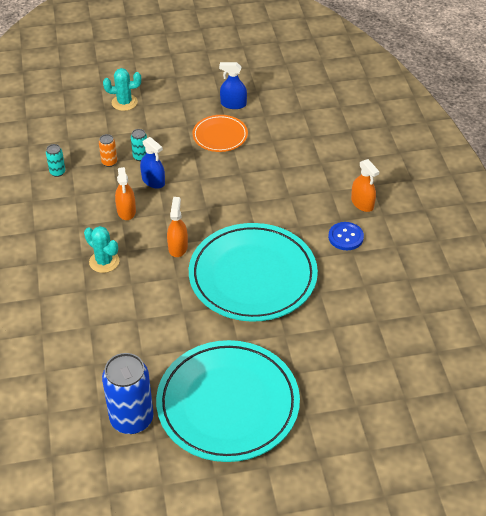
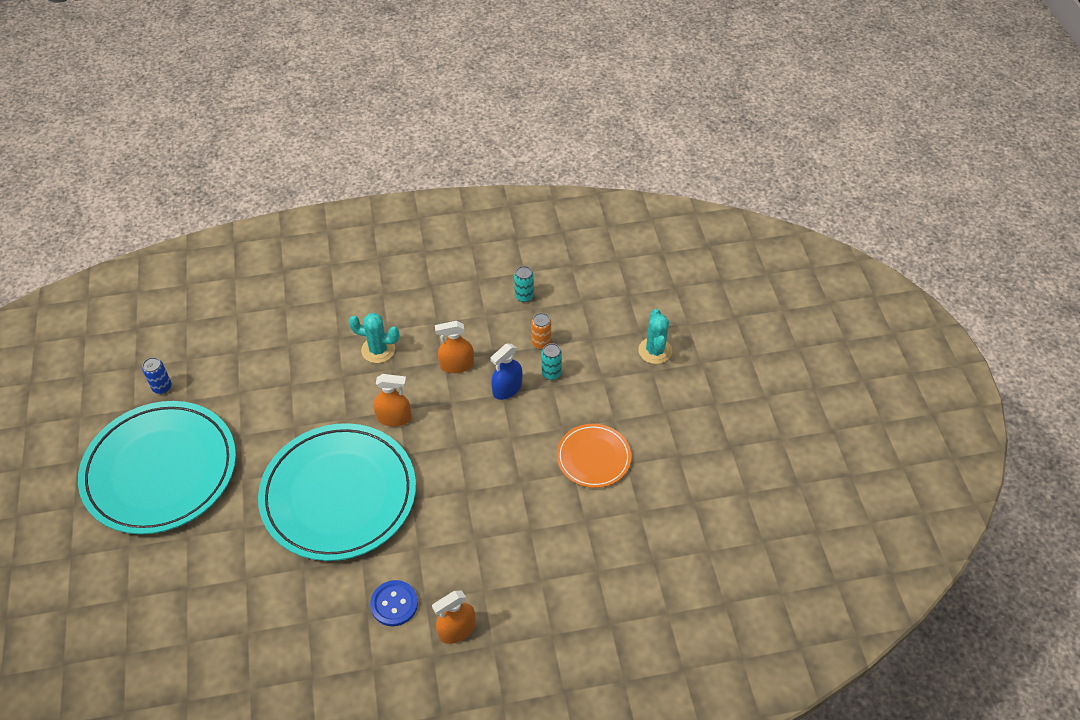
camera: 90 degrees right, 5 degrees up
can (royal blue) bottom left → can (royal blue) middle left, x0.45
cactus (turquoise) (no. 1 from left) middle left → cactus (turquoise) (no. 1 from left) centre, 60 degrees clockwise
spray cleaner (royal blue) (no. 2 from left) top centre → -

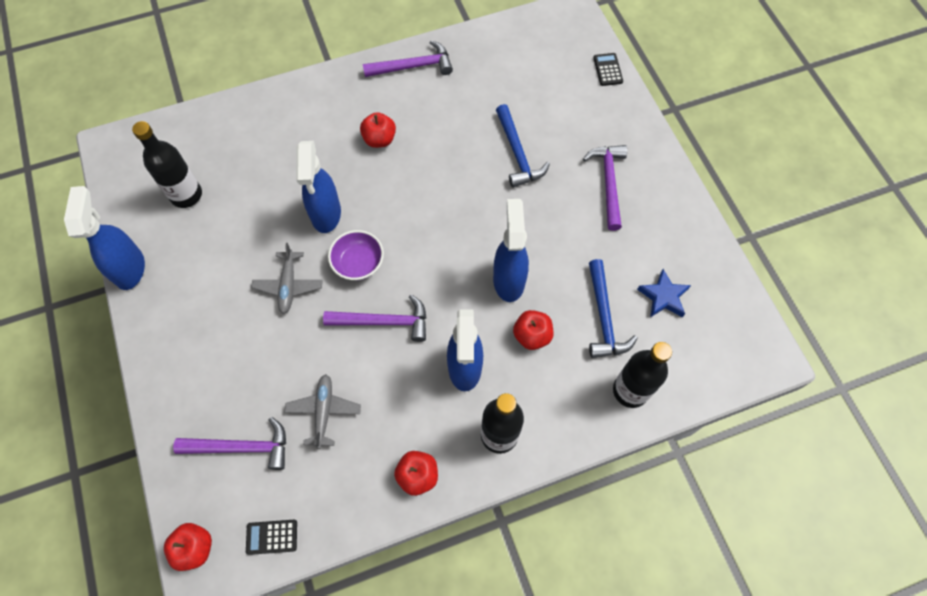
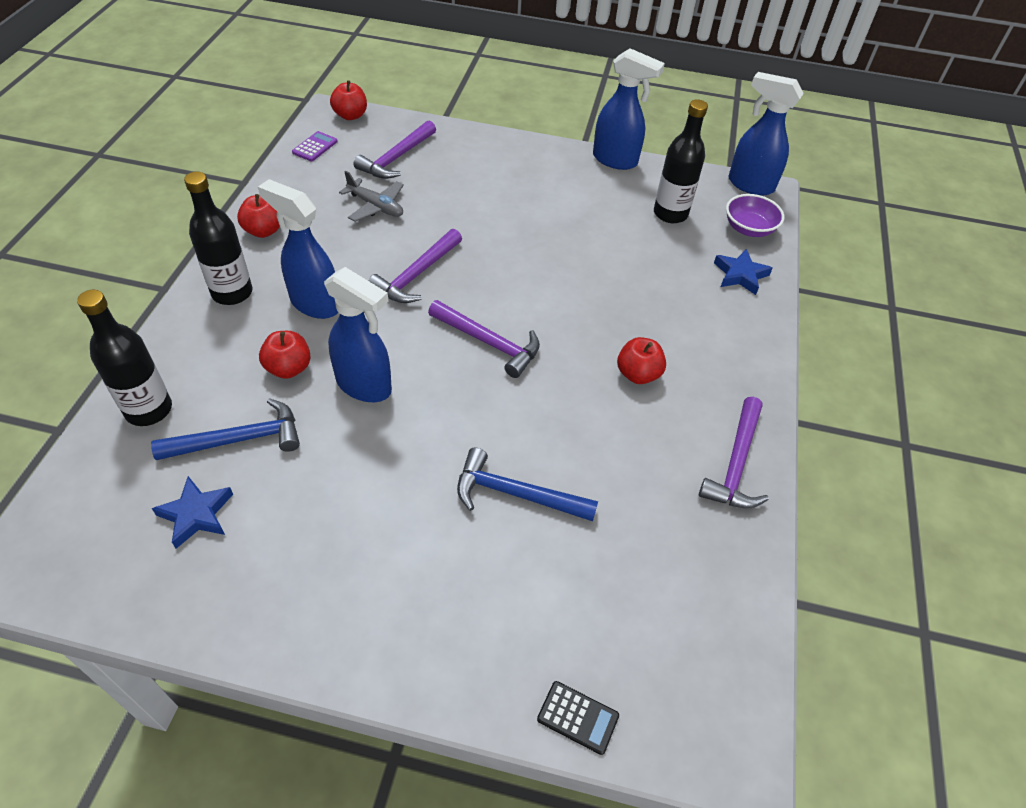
camera: 120 degrees right, 15 degrees down
carpenter's hammer (royal blue) (no. 2 from left in the first image) centre → carpenter's hammer (royal blue) (no. 1 from left) middle left, 135 degrees clockwise
calculator (jet-black) (no. 1 from left) bottom left → calculator (purple) top left
carpenter's hammer (purple) (no. 4 from left in the first image) top centre → carpenter's hammer (purple) (no. 3 from left) centre, shifted
- → star shape (royal blue) (no. 2 from left) middle right
deep dish (purple) centre → deep dish (purple) top right, shifted
spray cleaner (royal blue) (no. 2 from left in the first image) top centre → spray cleaner (royal blue) (no. 4 from left) top right, shifted
plane (ash-grey) (no. 1 from left) middle left → -

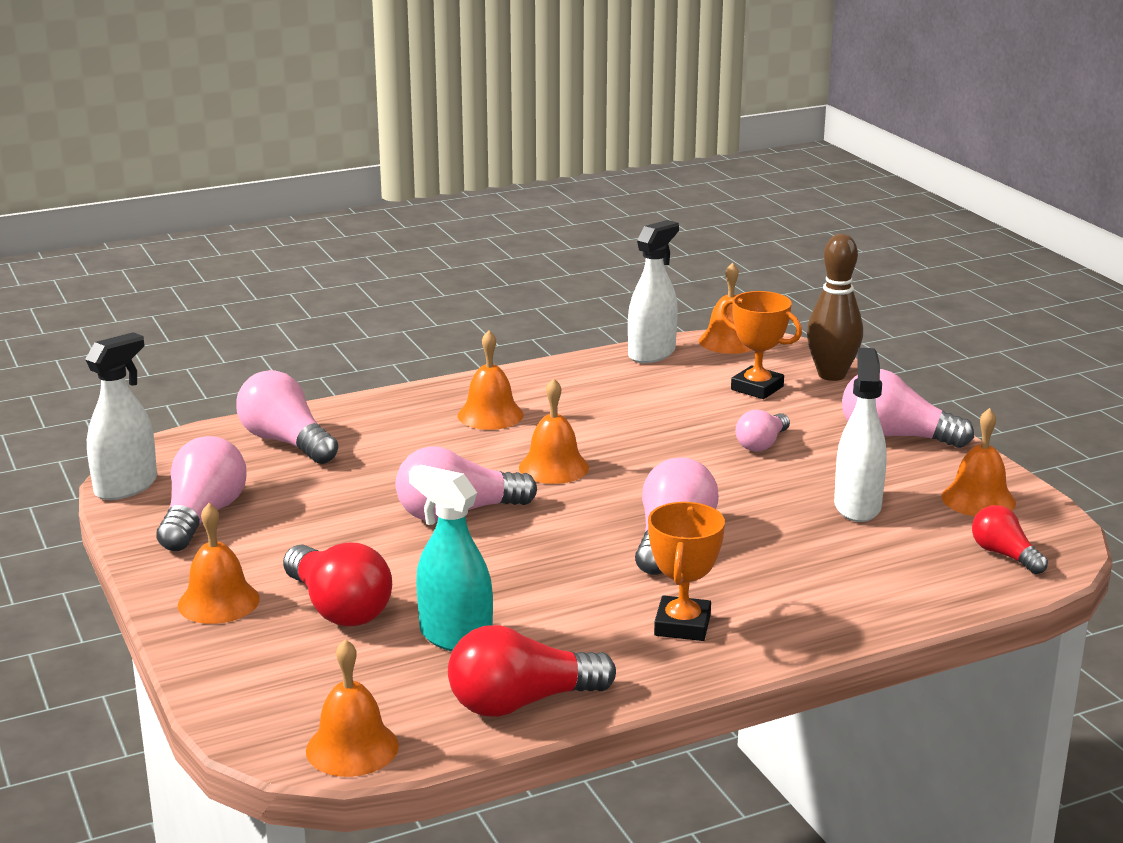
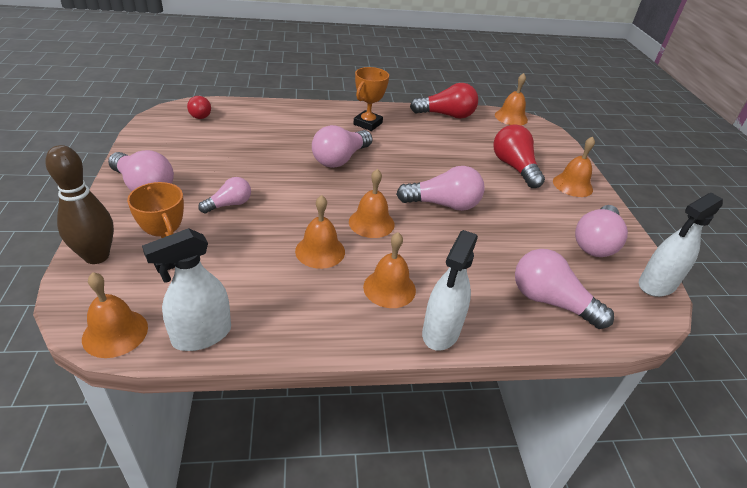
camera: 165 degrees left, 15 degrees up
hand bell (orange-coloured) (no. 6 from left in the first image) middle right → hand bell (orange-coloured) (no. 2 from left) centre, shifted
spray cleaner (white) (no. 3 from left in the first image) middle right → spray cleaner (white) (no. 2 from left) centre, shifted
light bulb (pink) (no. 2 from left in the first image) middle left → light bulb (pink) (no. 5 from left) middle right, 150 degrees clockwise
spray cleaner (turquoise) centre → -

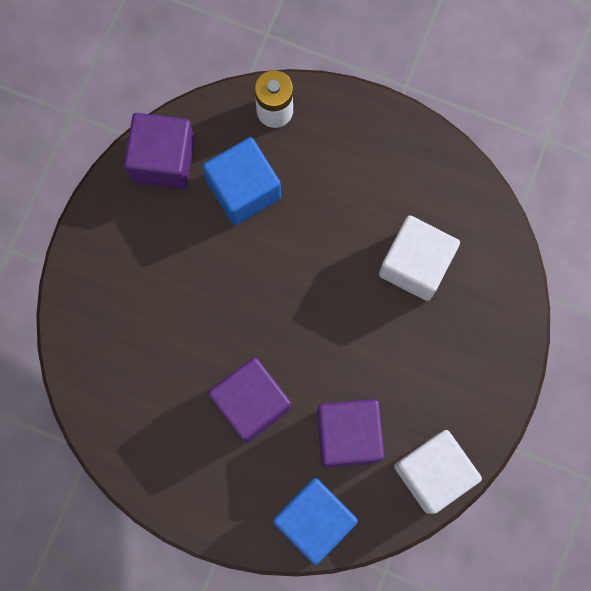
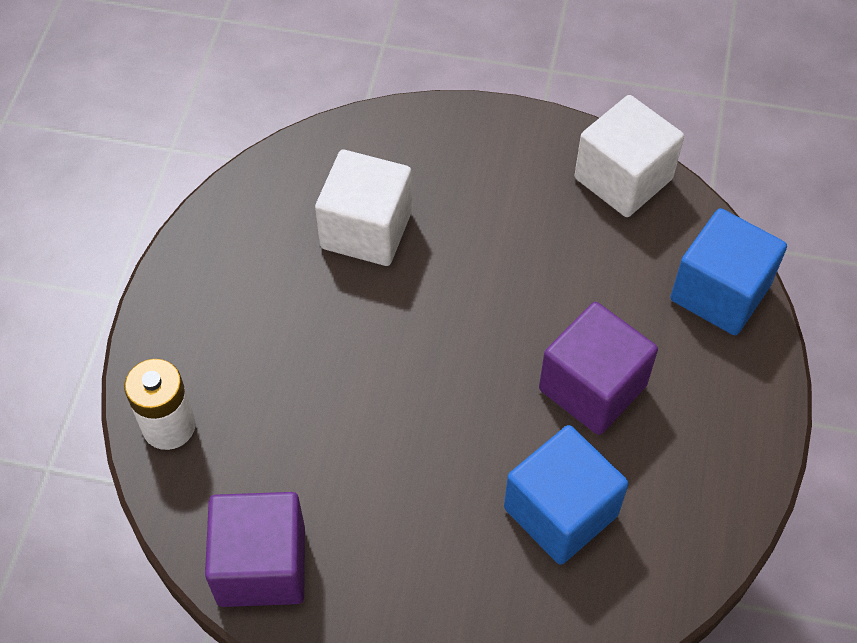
camera: 100 degrees left, 20 degrees down
block (royal blue) (no. 1 from left) top centre → block (royal blue) (no. 1 from left) bottom centre, shifted
block (purple) (no. 3 from left) bottom centre → -

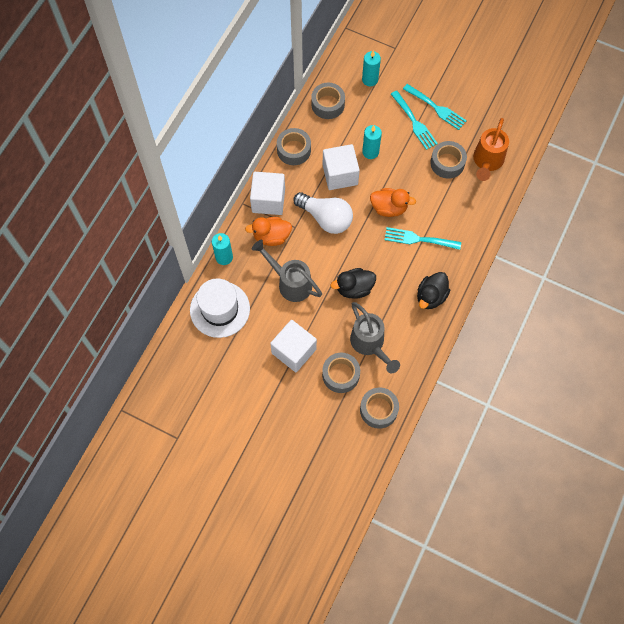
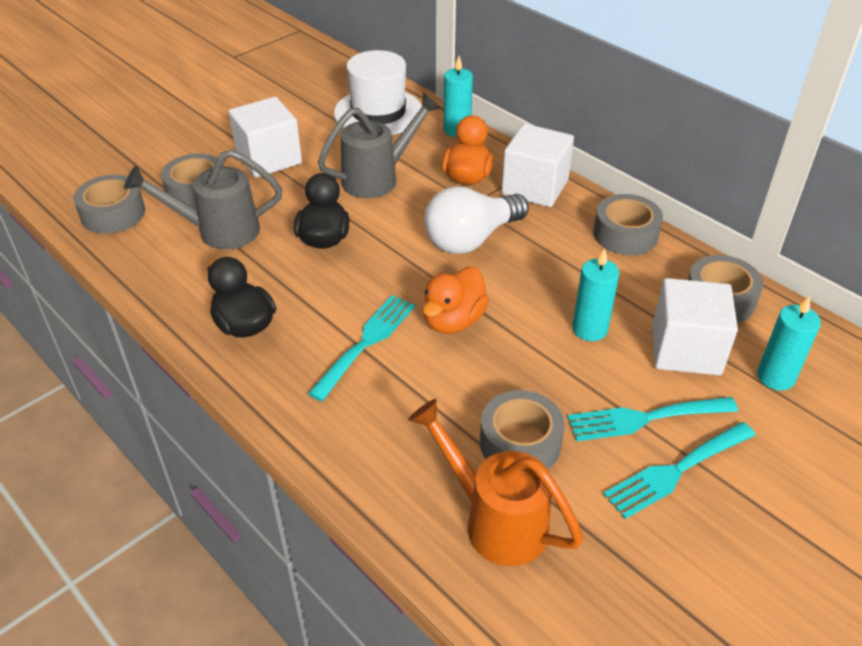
camera: 110 degrees right, 25 degrees down
block (white) (no. 3 from left) top centre → block (white) (no. 3 from left) middle right, shifted

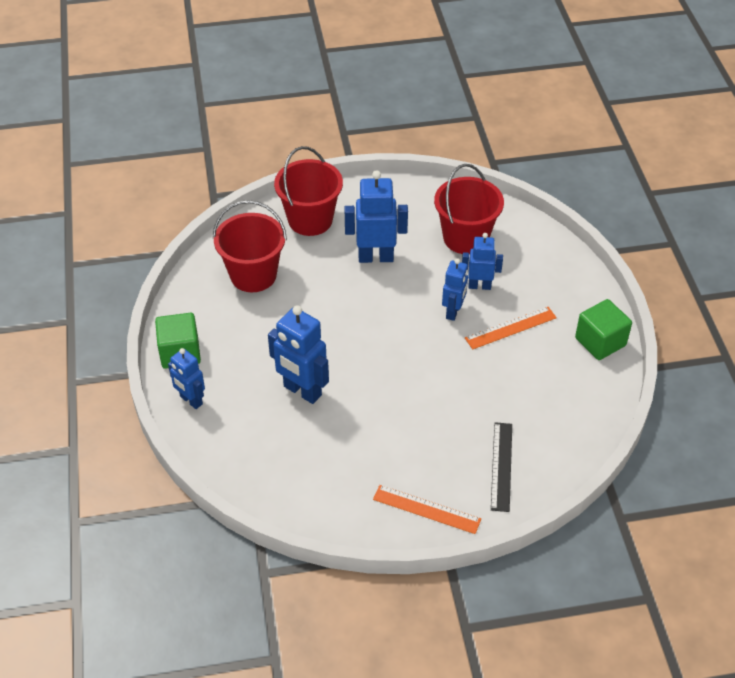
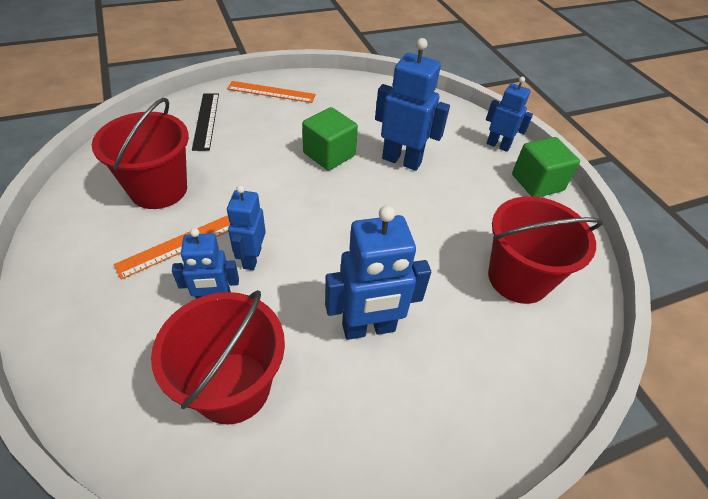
camera: 165 degrees right, 0 degrees up
bucket (scarlet) (no. 2 from left in the first image) top centre → bucket (scarlet) (no. 1 from left) top left, shifted
block (leaf-green) (no. 2 from left in the first image) middle right → block (leaf-green) (no. 1 from left) top centre, shifted

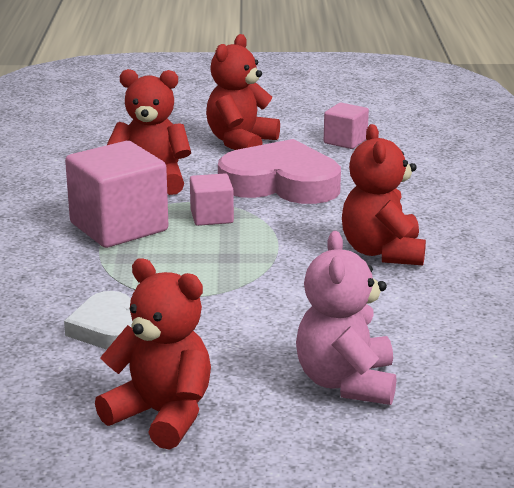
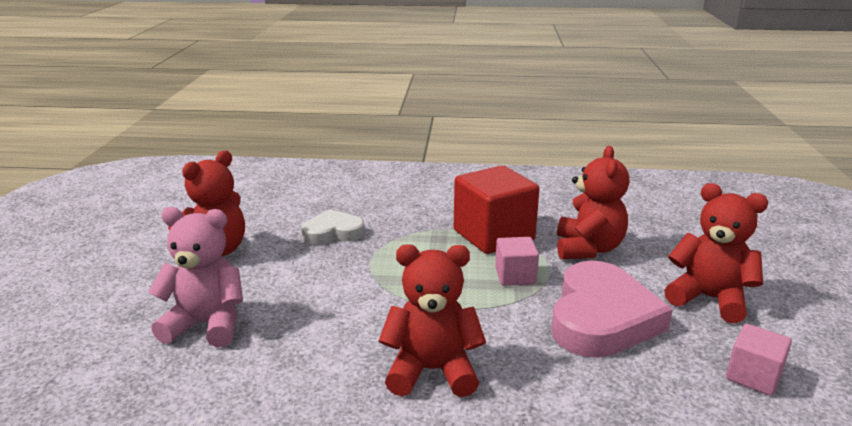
camera: 95 degrees right, 0 degrees up
block (pink) (no. 1 from left) middle left → block (scarlet) centre

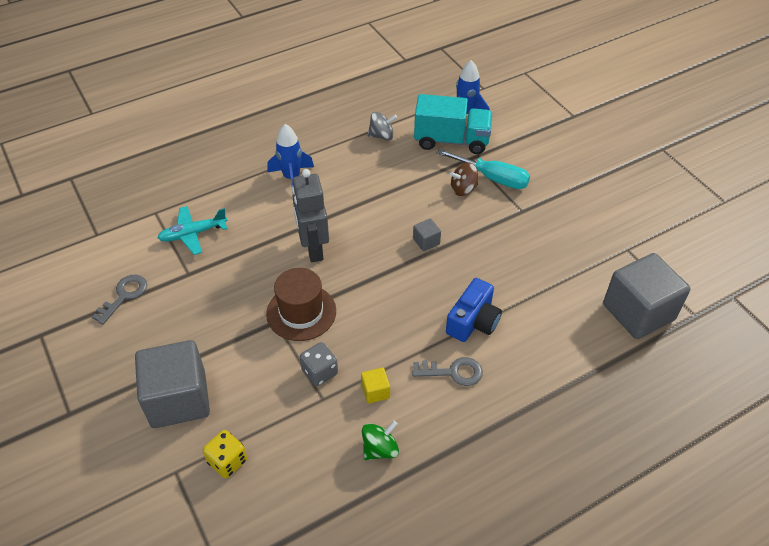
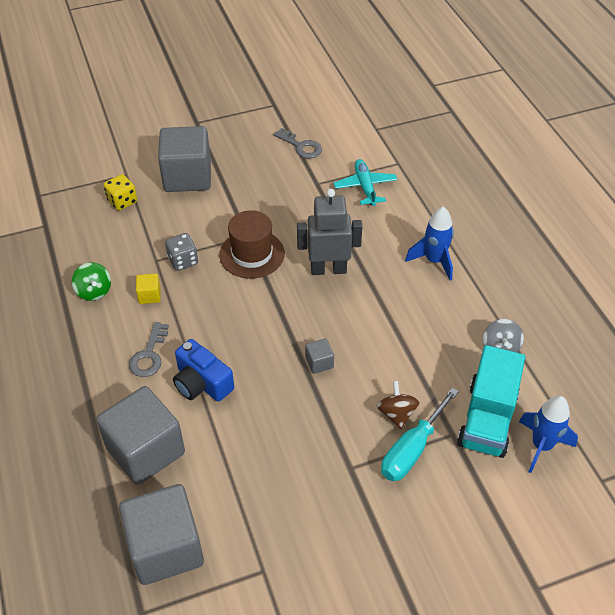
camera: 100 degrees right, 0 degrees up
- → block (ash-grey) (no. 1 from left) bottom left

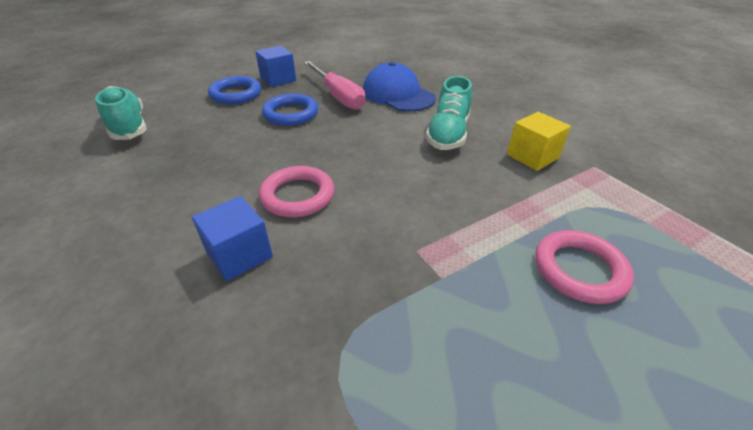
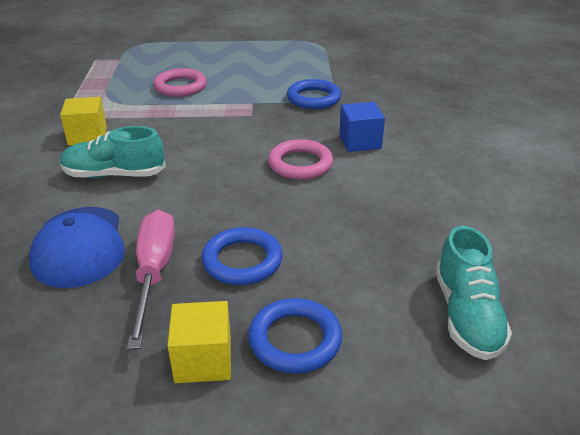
camera: 150 degrees left, 5 degrees down
shoe (turquoise) (no. 2 from left in the first image) top centre → shoe (turquoise) (no. 1 from left) middle left, 135 degrees counterclockwise
block (royal blue) (no. 2 from left) top centre → block (golden) (no. 2 from left) bottom centre
- → ring (royal blue) (no. 3 from left) top centre

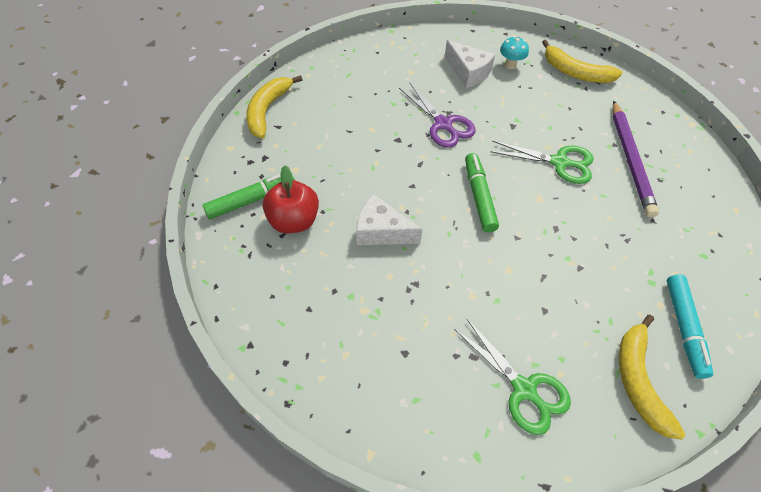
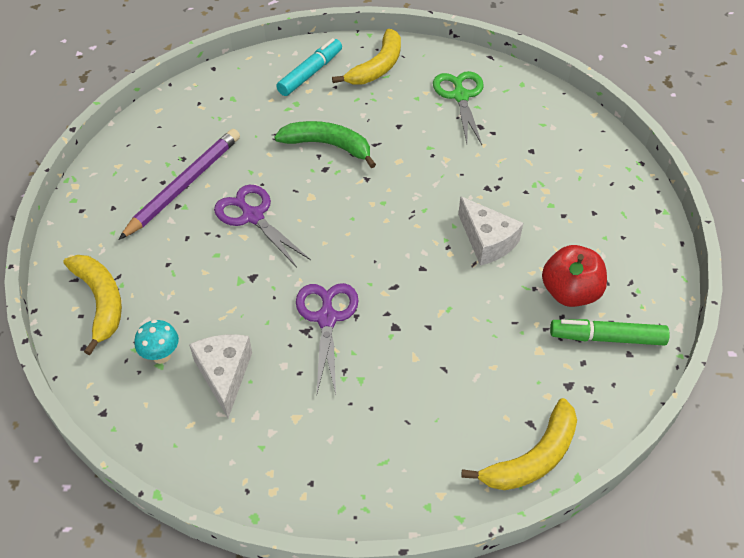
camera: 145 degrees left, 5 degrees down
pair of scissors (leaf-green) (no. 2 from left) top right → pair of scissors (purple) (no. 1 from left) centre
- → banana (leaf-green) top centre
marker (leaf-green) (no. 2 from left) centre → -

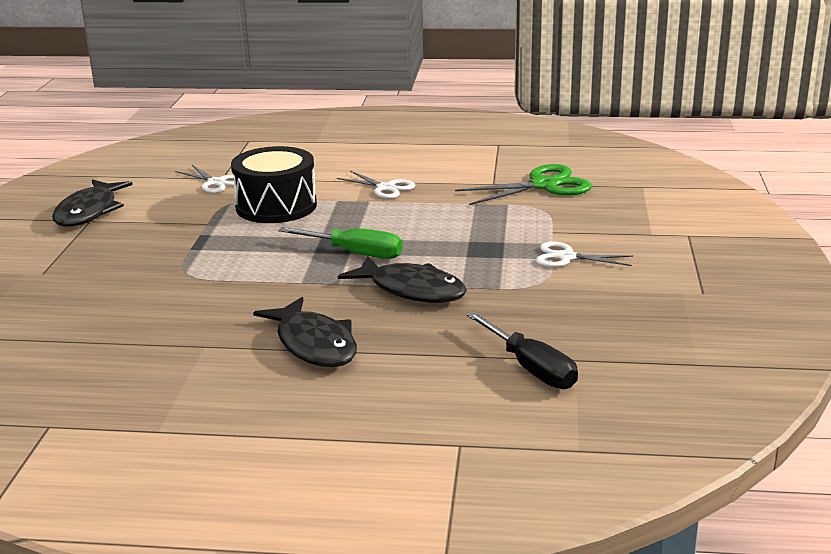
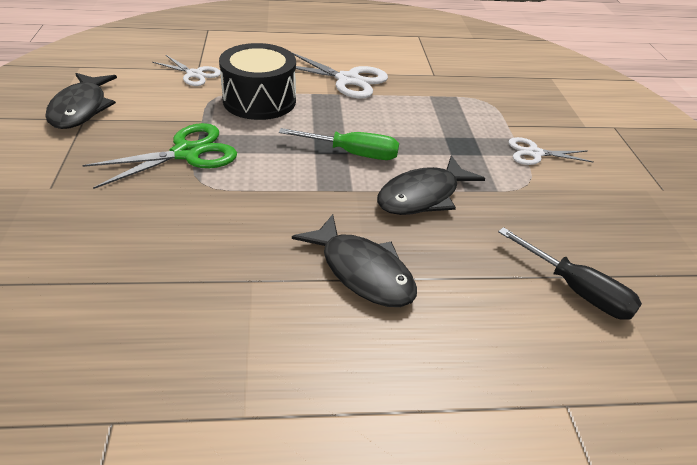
camera: 15 degrees left, 15 degrees up
pair of scissors (leaf-green) top centre → pair of scissors (leaf-green) middle left, shifted
pair of scissors (white) (no. 2 from left) centre → pair of scissors (white) (no. 2 from left) top centre, x1.60
fish figure (jet-black) (no. 3 from left) centre, 120 degrees clockwise

